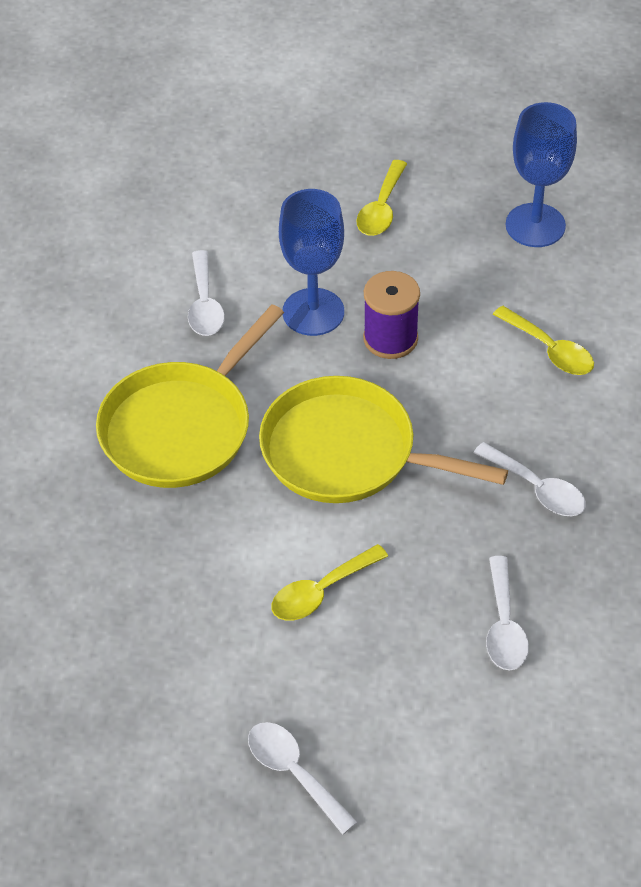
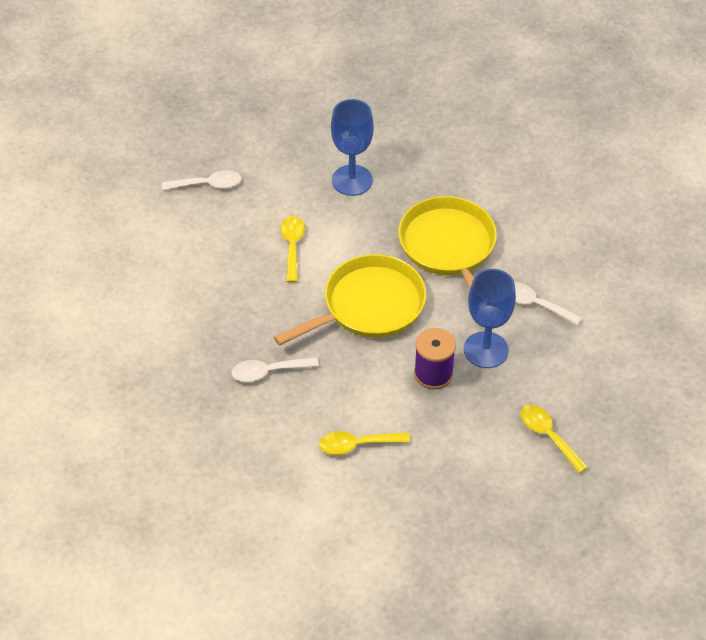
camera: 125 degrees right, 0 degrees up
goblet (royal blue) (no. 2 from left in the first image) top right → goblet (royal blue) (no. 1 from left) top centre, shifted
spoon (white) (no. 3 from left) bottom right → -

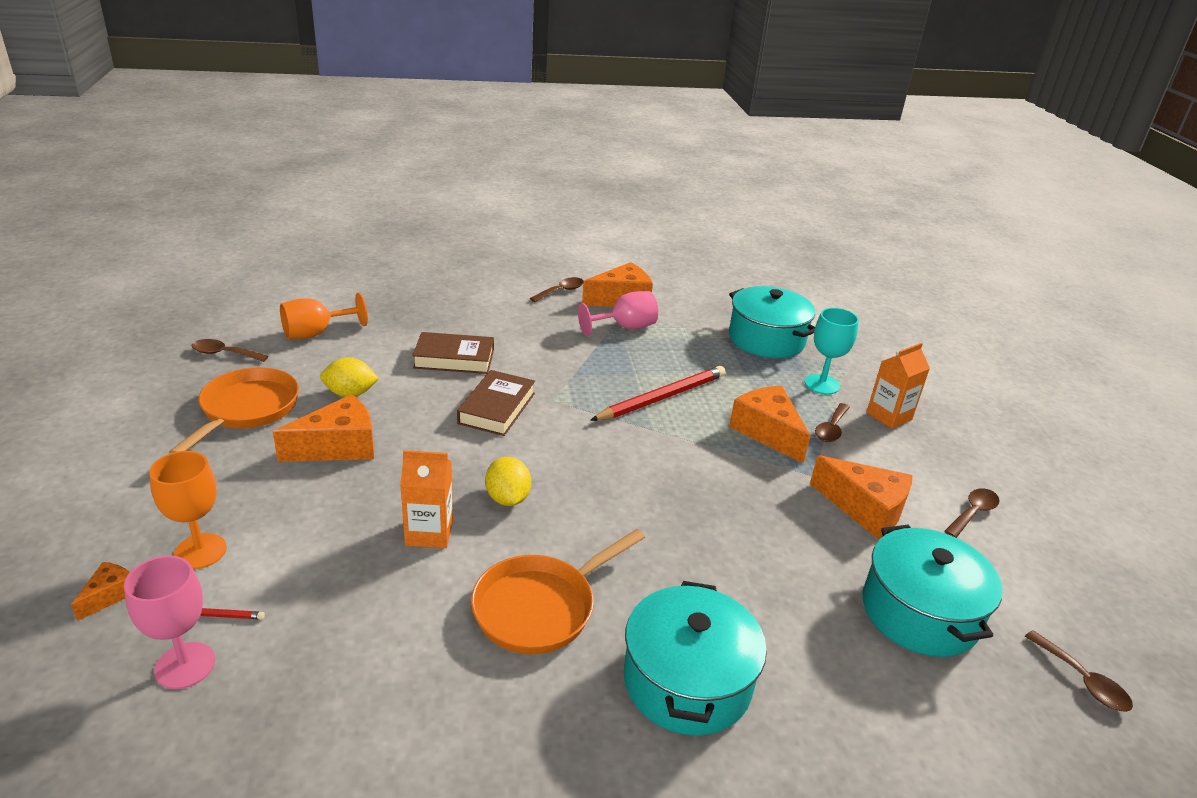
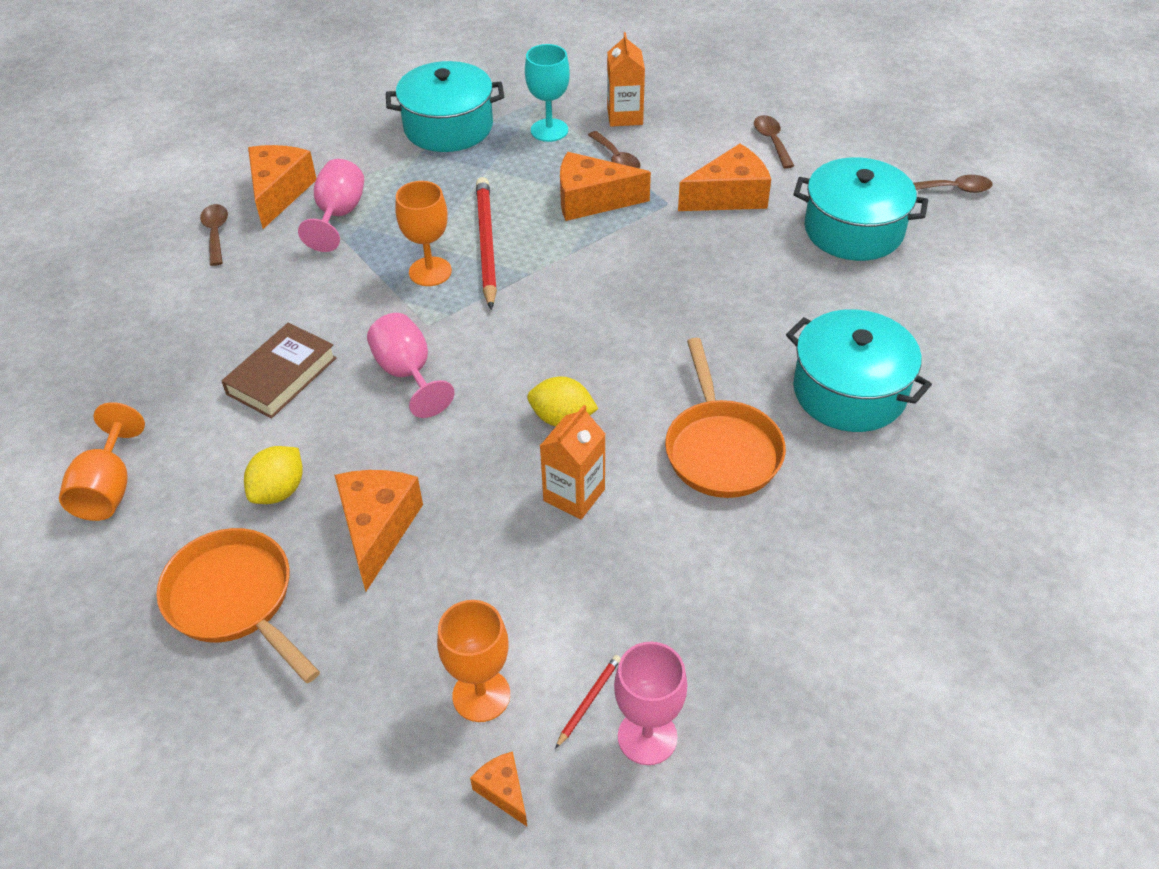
camera: 55 degrees left, 15 degrees up
book (dark brown) (no. 2 from left) centre → goblet (pink) (no. 2 from left) centre
- → goblet (orange-coloured) (no. 2 from left) top centre
spoon (dark brown) (no. 1 from left) middle left → -

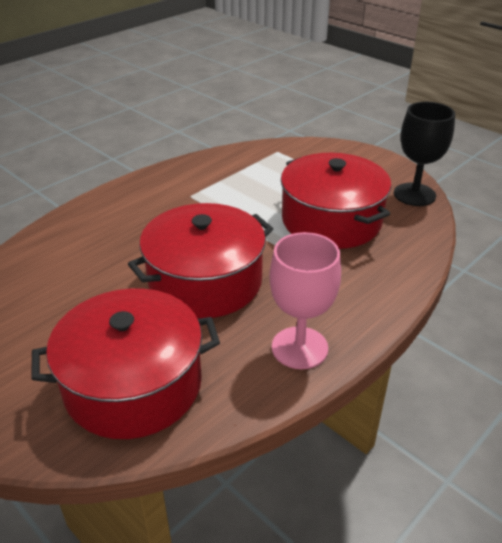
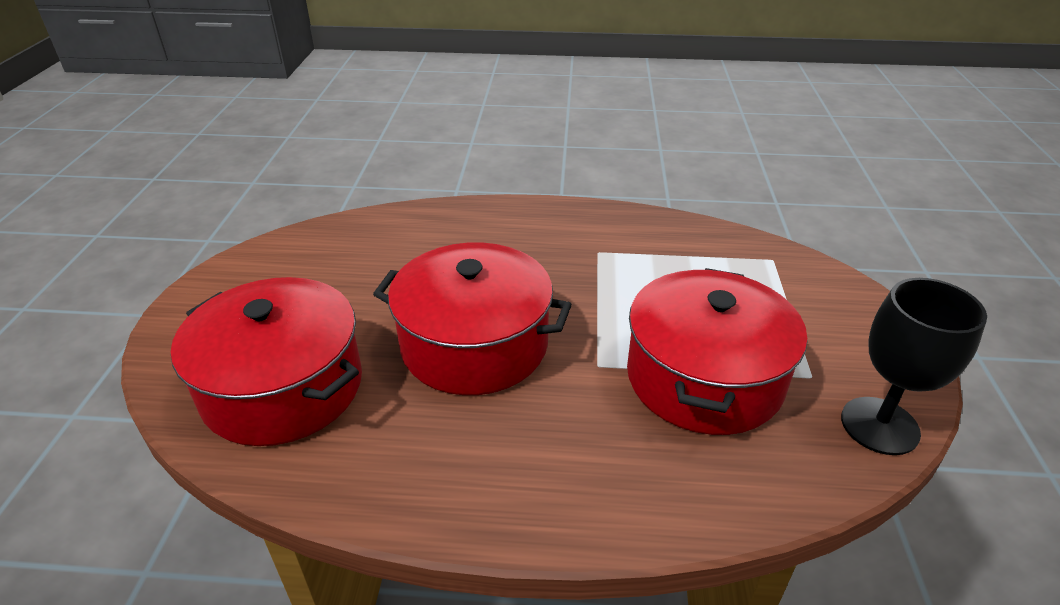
camera: 50 degrees right, 0 degrees up
goblet (pink) centre → -

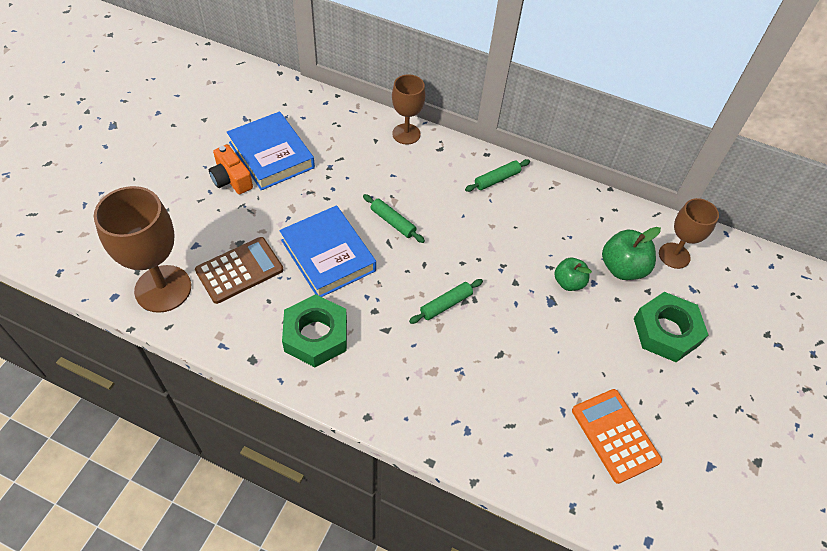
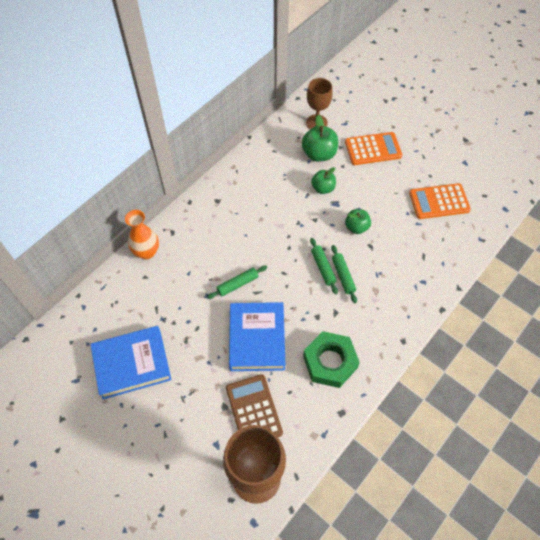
camera: 70 degrees left, 5 degrees up
goblet (dark brown) (no. 2 from left) top centre → flower vase (orange-coloured) middle left
book (royal blue) (no. 2 from left) centre, 75 degrees counterclockwise
dough roller (leaf-green) (no. 3 from left) top centre → dough roller (leaf-green) (no. 3 from left) centre, shifted
nut (leaf-green) (no. 2 from left) middle right → calculator (orange-coloured) (no. 1 from left) top right
- → apple fruit (leaf-green) (no. 3 from left) centre
camera (orange-coloured) top left → -

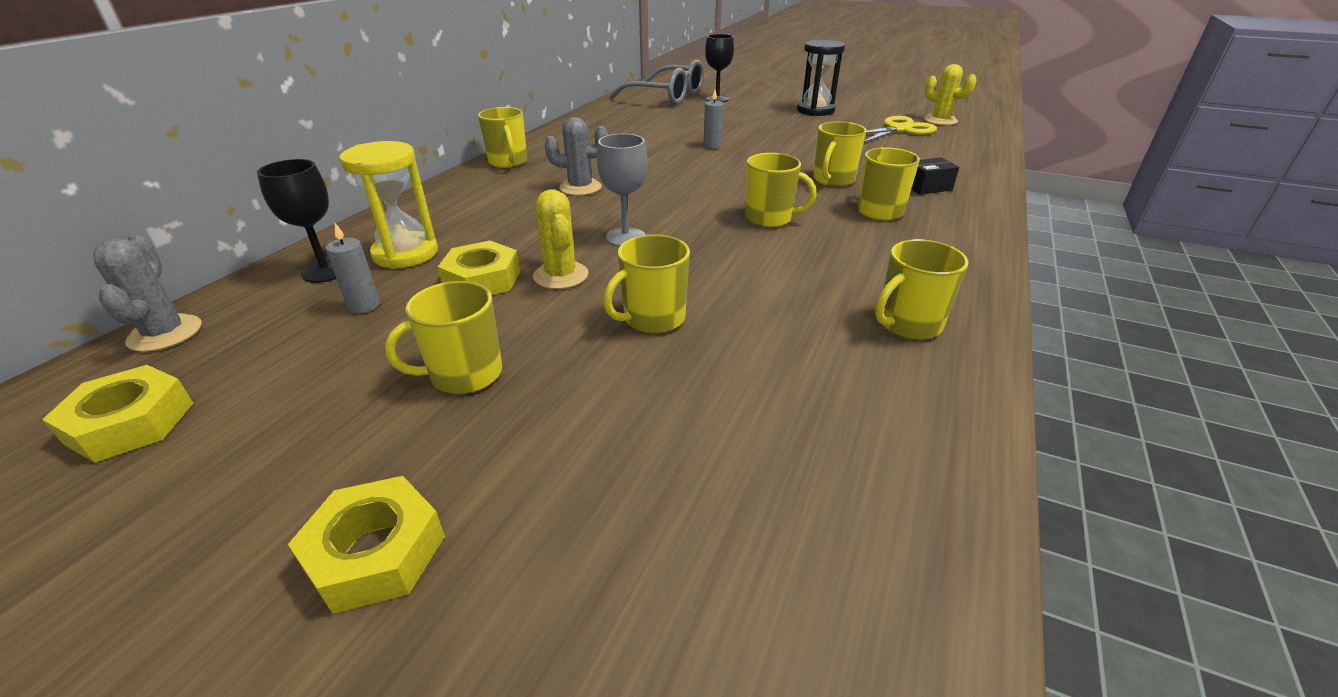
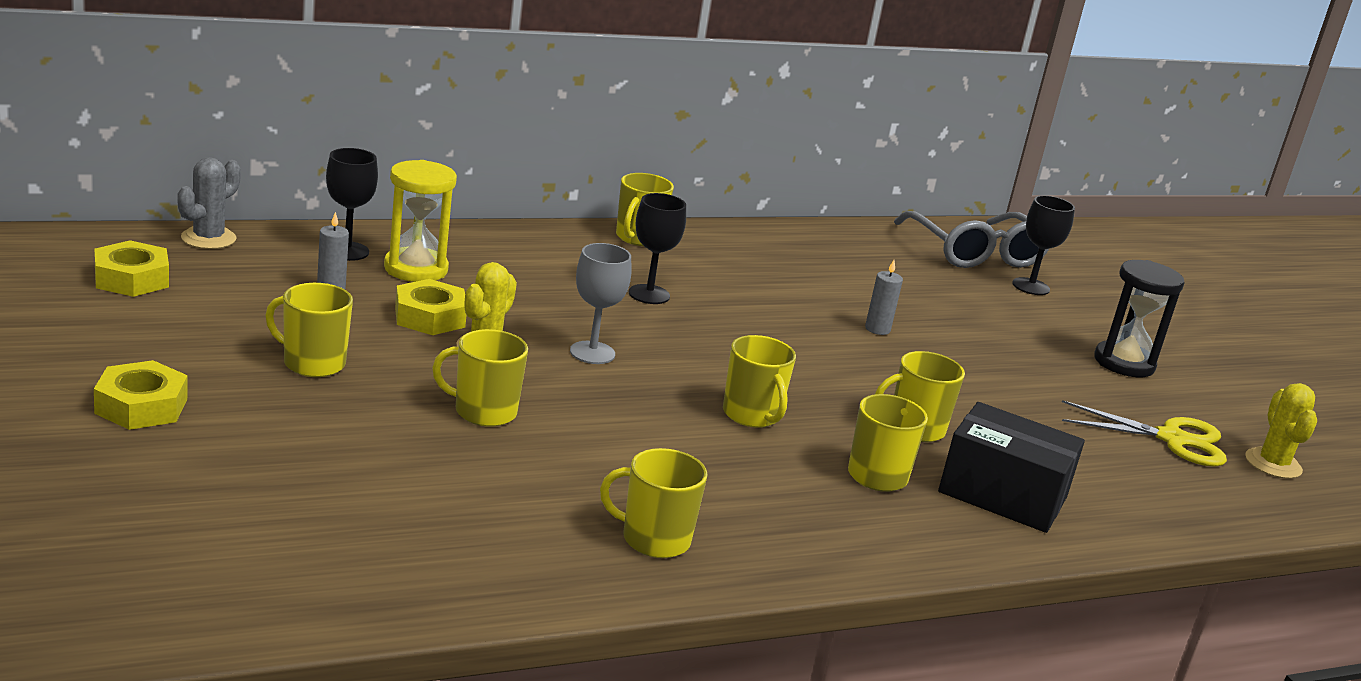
camera: 40 degrees right, 10 degrees down
cactus (ash-grey) (no. 2 from left) top centre → goblet (jet-black) (no. 2 from left) centre
package (jet-black) top right → package (jet-black) bottom right, x1.98

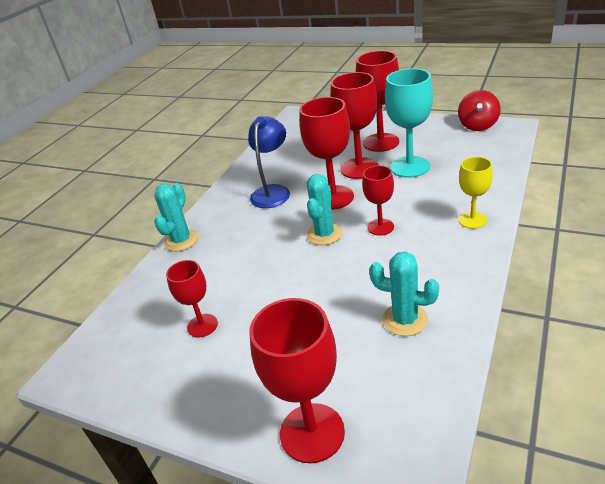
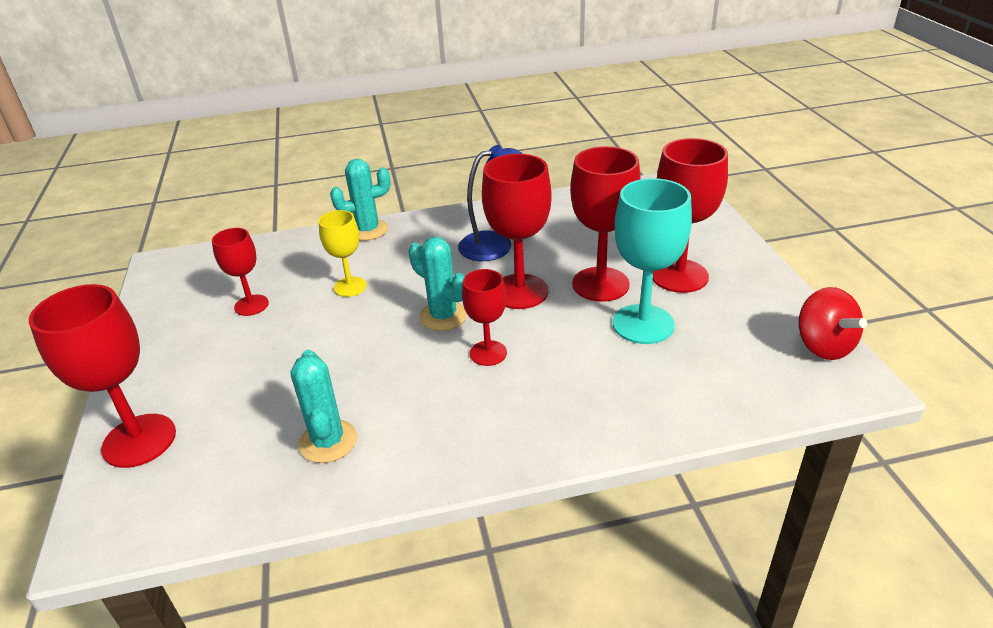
camera: 50 degrees right, 0 degrees up
goblet (golden) middle right → goblet (golden) centre, shifted
cactus (turquoise) (no. 2 from left in the first image) centre → cactus (turquoise) (no. 3 from left) centre, 60 degrees clockwise
spinning top (scarlet) top right → spinning top (scarlet) middle right, 90 degrees counterclockwise

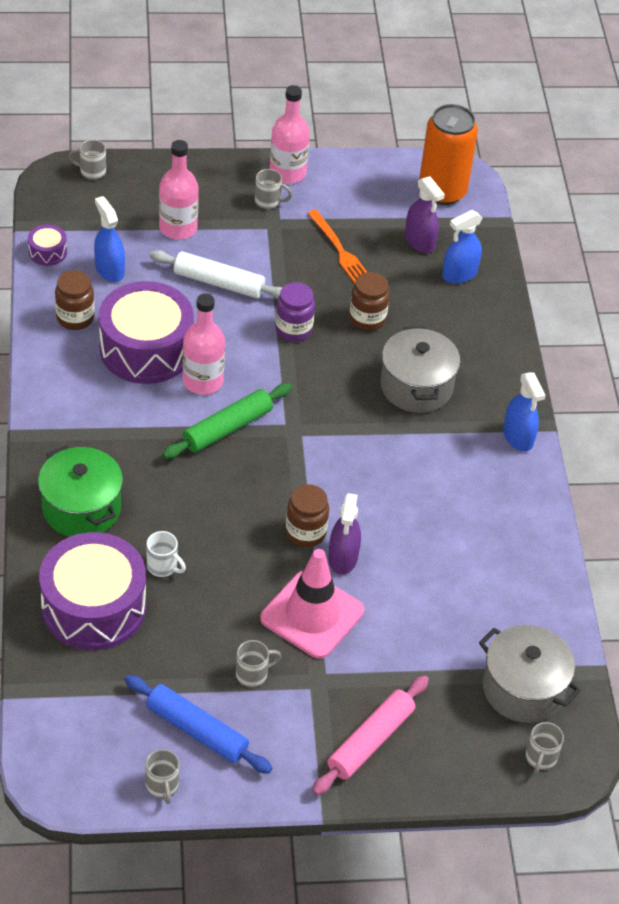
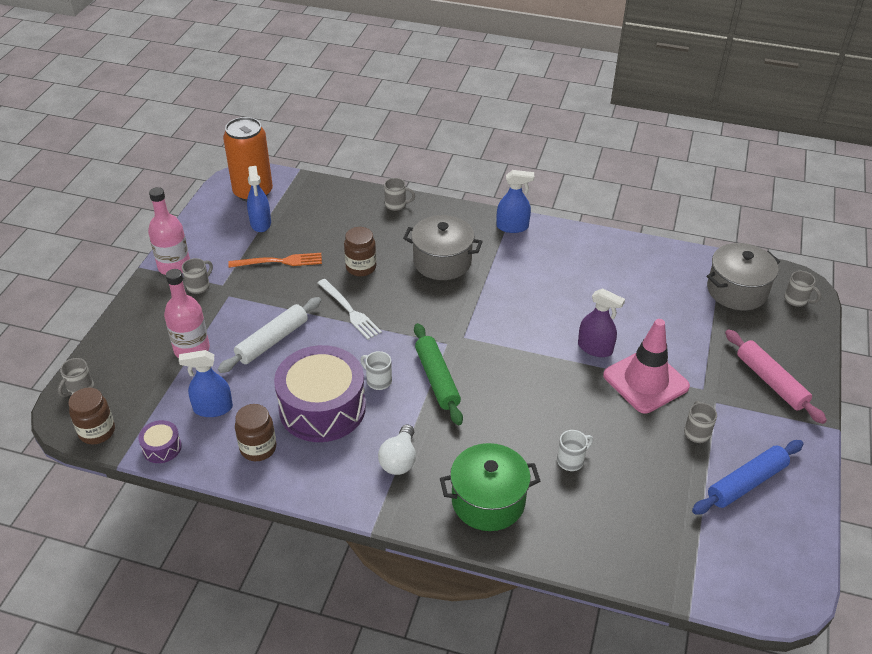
camera: 65 degrees left, 5 degrees down
jar (dark brown) (no. 2 from left in the first image) centre → jar (dark brown) (no. 1 from left) middle left, shifted
spray cleaner (royal blue) (no. 2 from left) top right → spray cleaner (royal blue) (no. 2 from left) top left, shifted
jar (purple) centre → dinner fork (white) centre
flask (pink) (no. 2 from left) middle left → coffee mug (white) (no. 1 from left) centre
- → light bulb (white) bottom centre
coffee mug (ash-grey) (no. 2 from left in the first image) bottom left → coffee mug (ash-grey) (no. 3 from left) top centre, shifted
toy drum (purple) (no. 2 from left) middle left → -
spray cleaner (purple) (no. 2 from left) top right → -

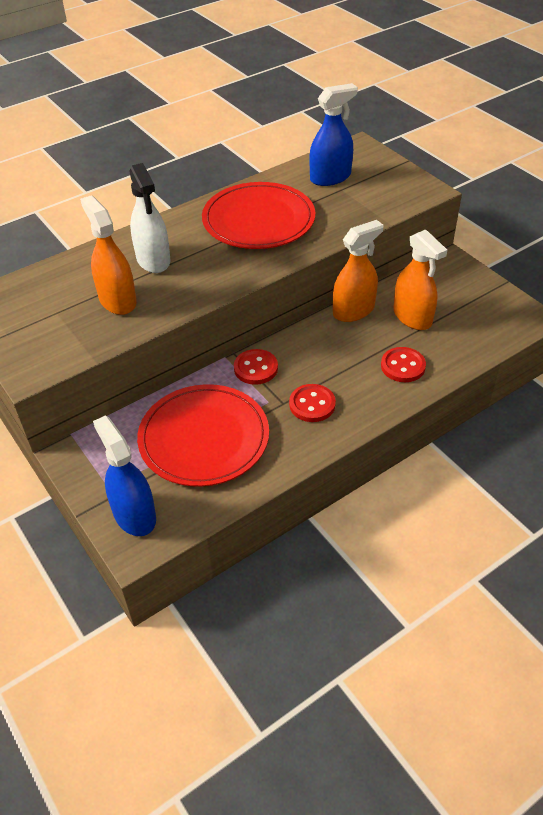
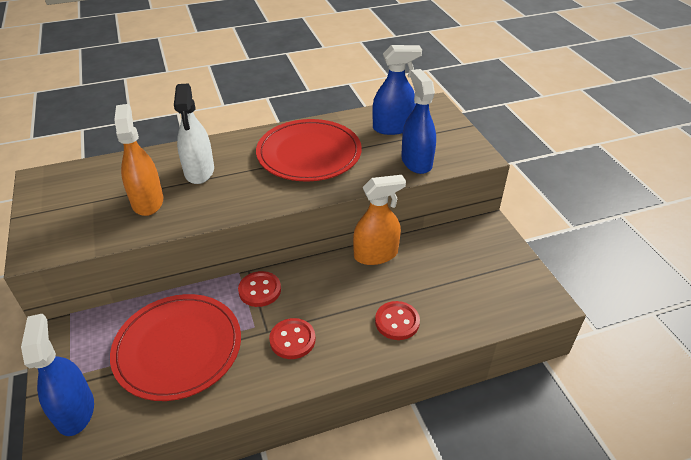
camera: 15 degrees right, 5 degrees down
- → spray cleaner (royal blue) (no. 3 from left) top centre
spray cleaner (orange-coloured) (no. 3 from left) middle right → -

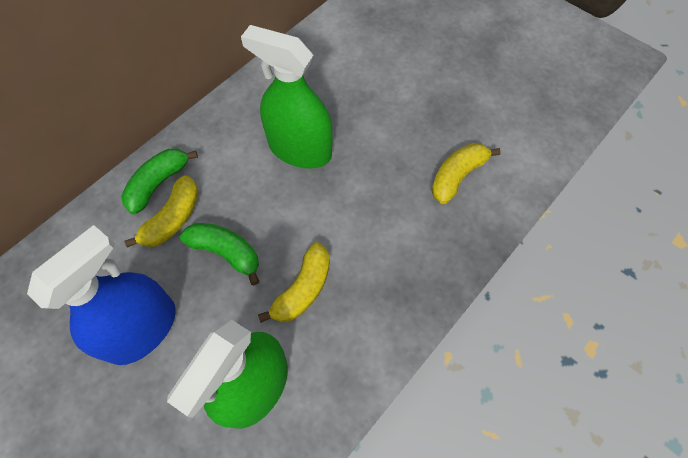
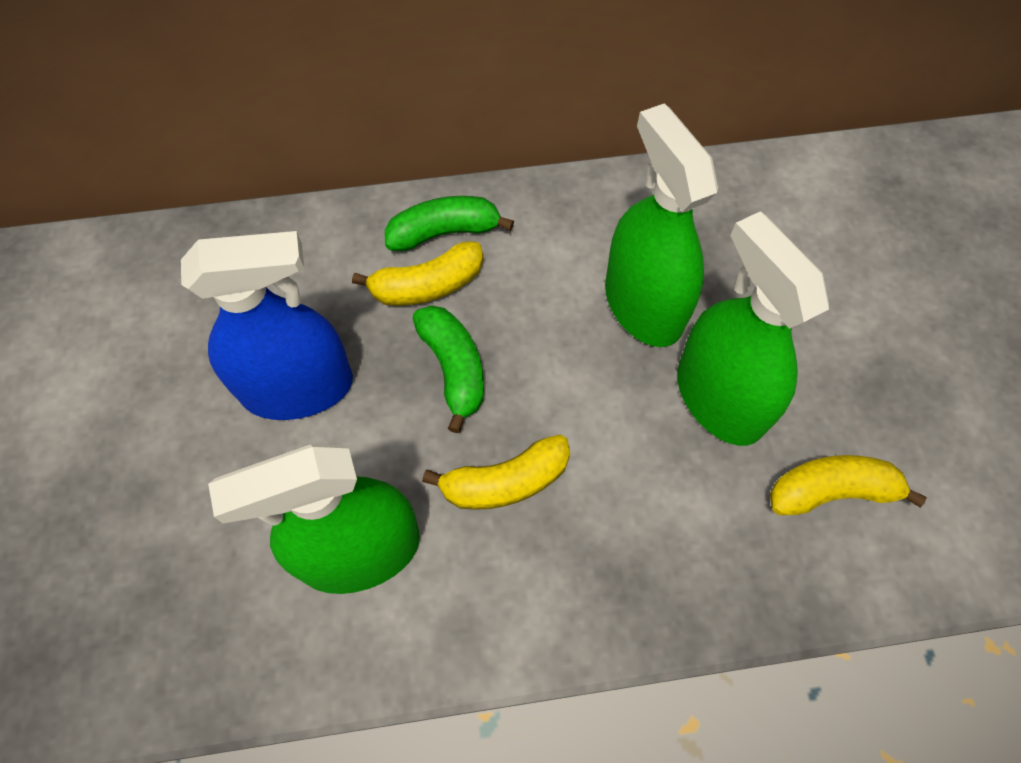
camera: 40 degrees right, 0 degrees up
- → spray cleaner (leaf-green) (no. 3 from left) middle right

